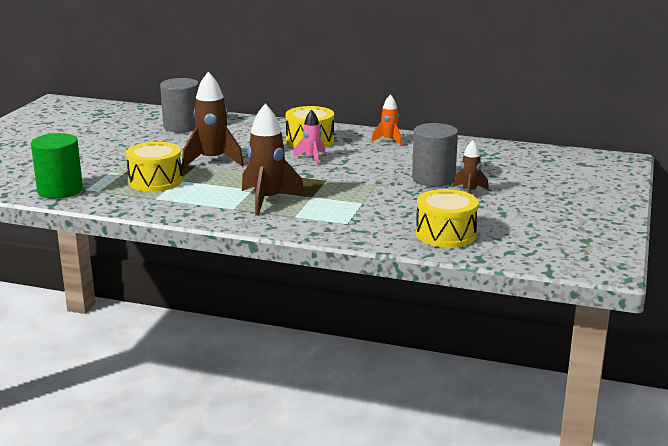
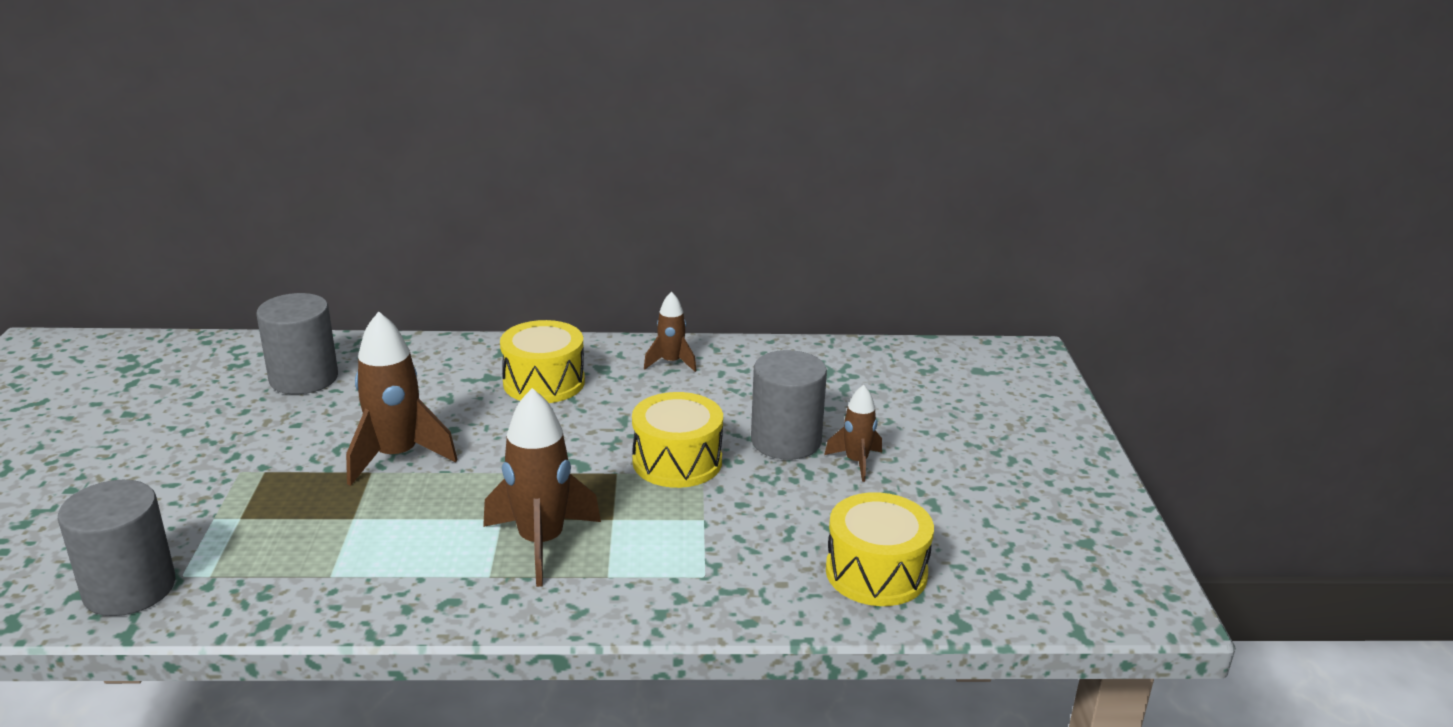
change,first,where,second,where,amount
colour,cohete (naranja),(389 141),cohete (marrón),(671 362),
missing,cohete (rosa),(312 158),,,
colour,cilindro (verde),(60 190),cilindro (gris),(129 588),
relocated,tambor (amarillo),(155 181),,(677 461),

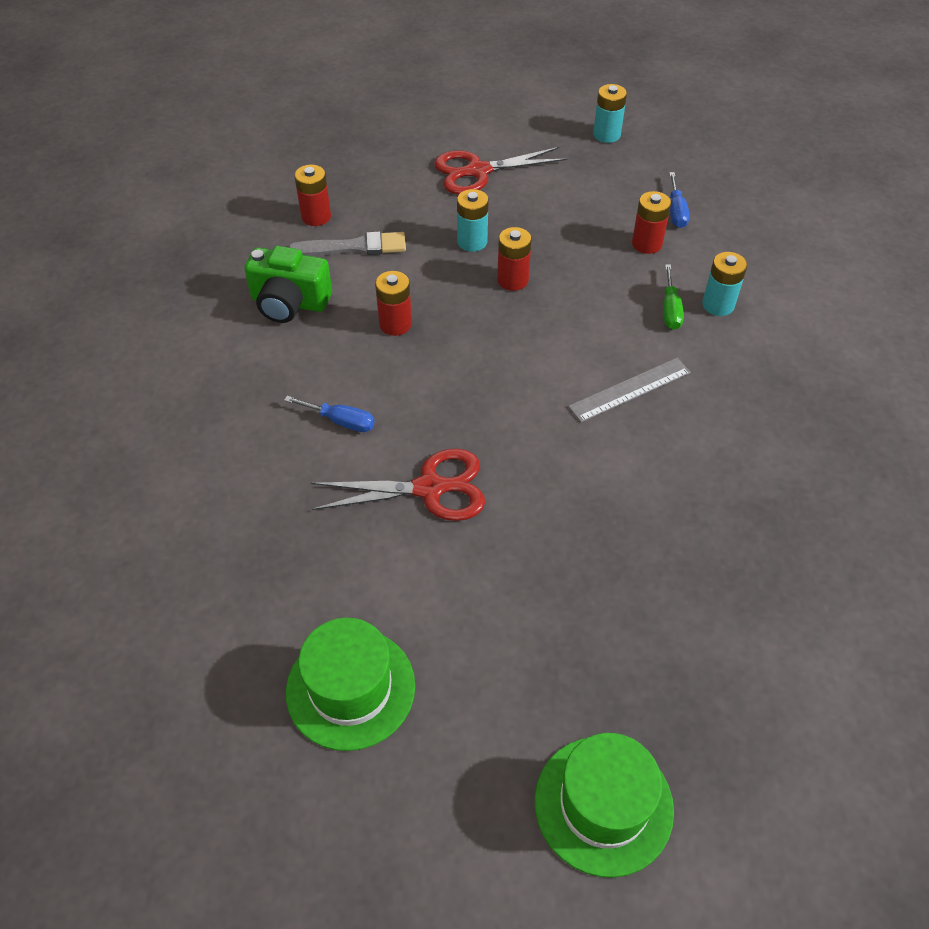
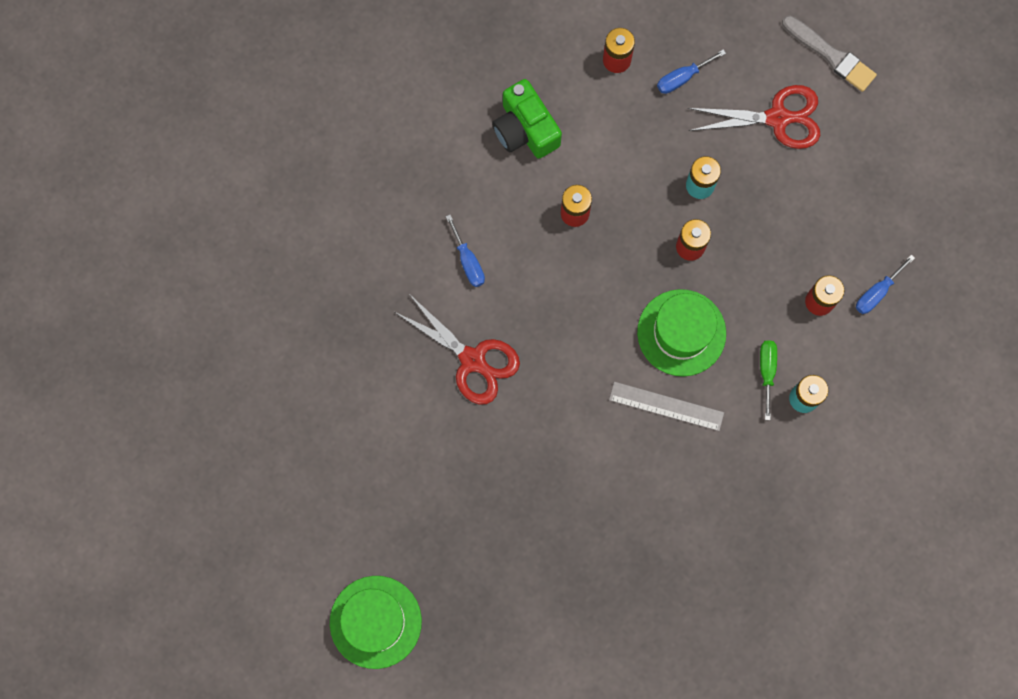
change,first,where,second,where,amount
missing,pila (turquesa),(606 134),,,
spun,tijeras (rojo),(478 171),,(777 118),150 degrees clockwise
relocated,pincel (gris),(354 247),,(831 55),
spun,destornillador (verde),(670 309),,(766 371),135 degrees clockwise
relocated,sombrero (verde),(350 688),,(681 332),
appeared,,,destornillador (azul),(682 78),

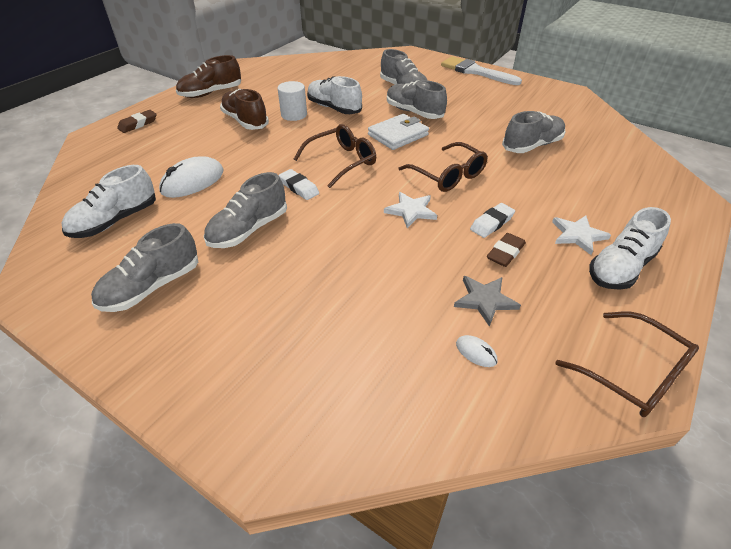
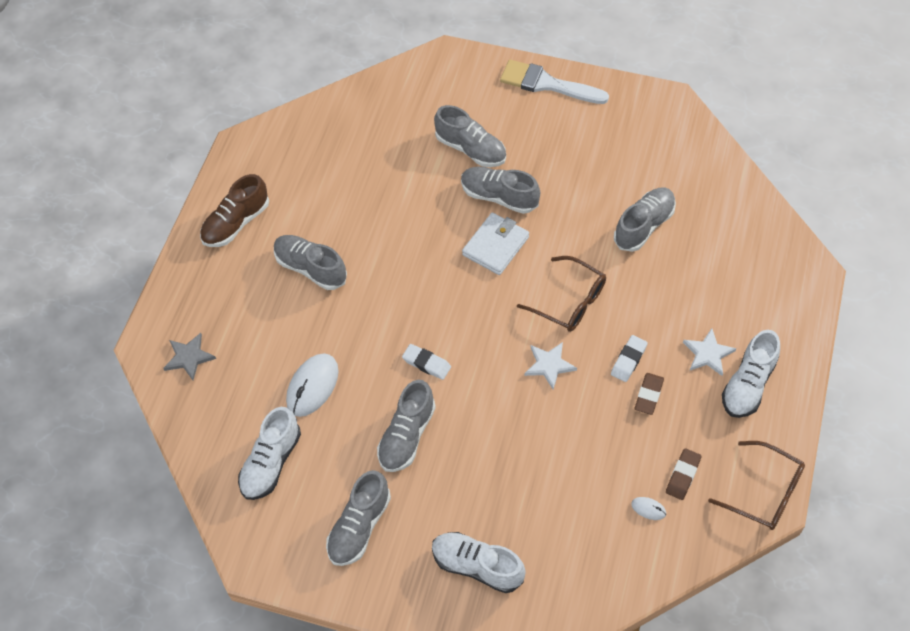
change,first,where,second,where,amount
relocated,zapato (blanco),(334 108),,(477 566),
missing,cilindro (blanco),(294 115),,,
colour,zapato (marrón),(245 121),zapato (gris),(310 268),
relocated,goma de borrar (marrón),(138 124),,(683 475),
missing,gafas (marrón),(341 162),,,
relocated,estrella (gris),(485 300),,(189 357),

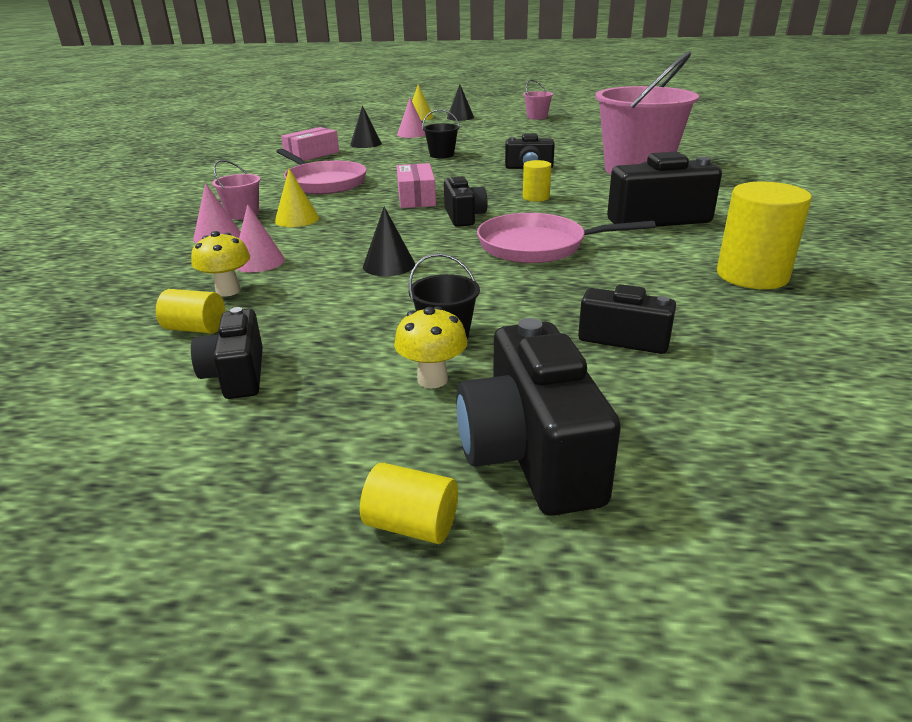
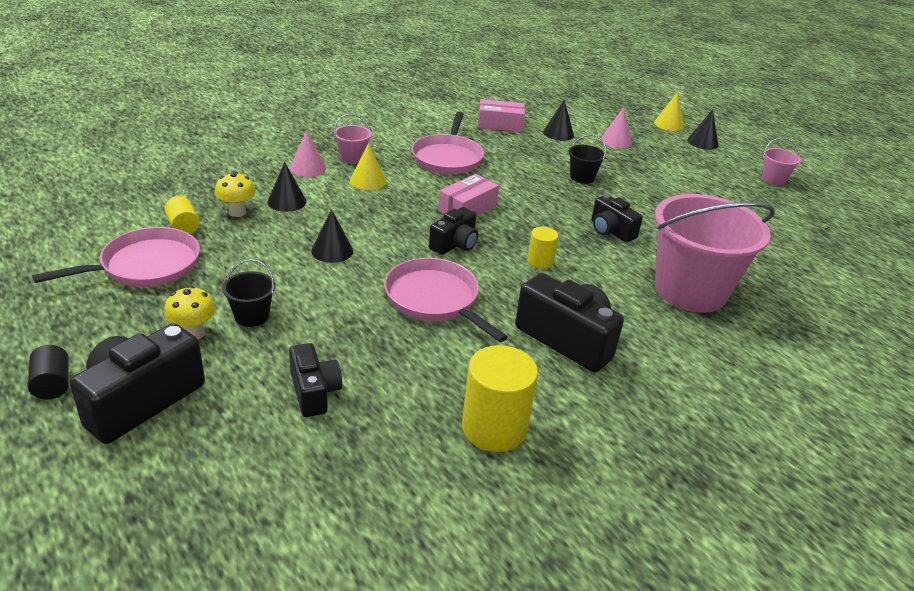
change,first,where,second,where,amount
colour,cono (rosa),(258 261),cono (negro),(287 201),
exchanged,cámara (negro),(236 375),sartén (rosa),(146 265),
colour,cilindro (amarillo),(411 525),cilindro (negro),(52 384),

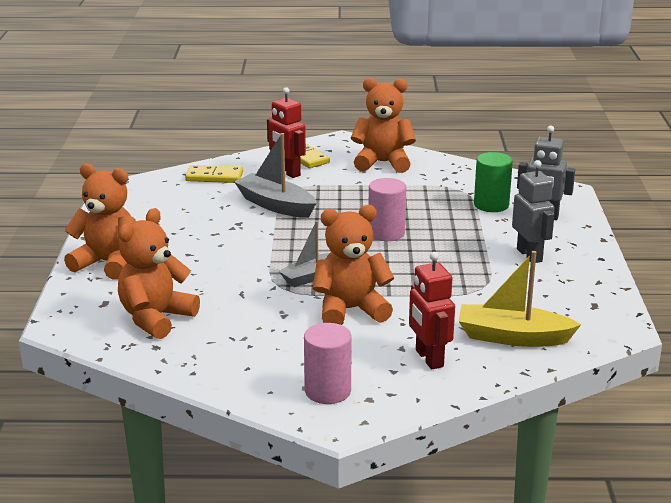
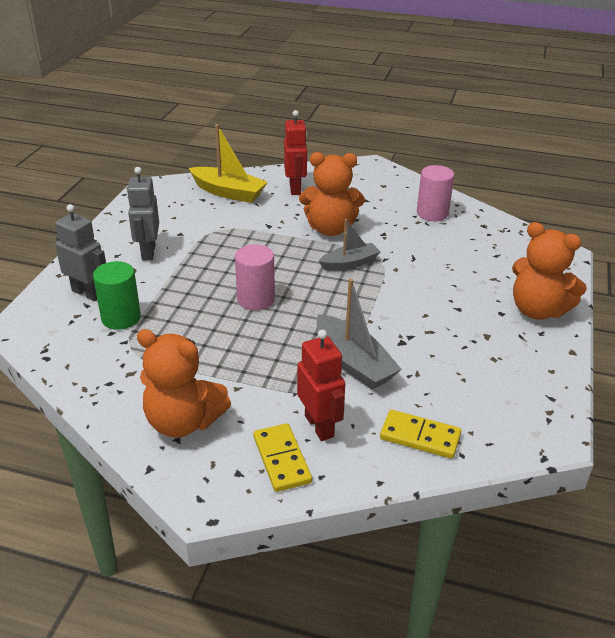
change,first,where,second,where,amount
missing,osito (naranja),(156 318),,,
relocated,cilindro (rosa),(327 391),,(432 213),

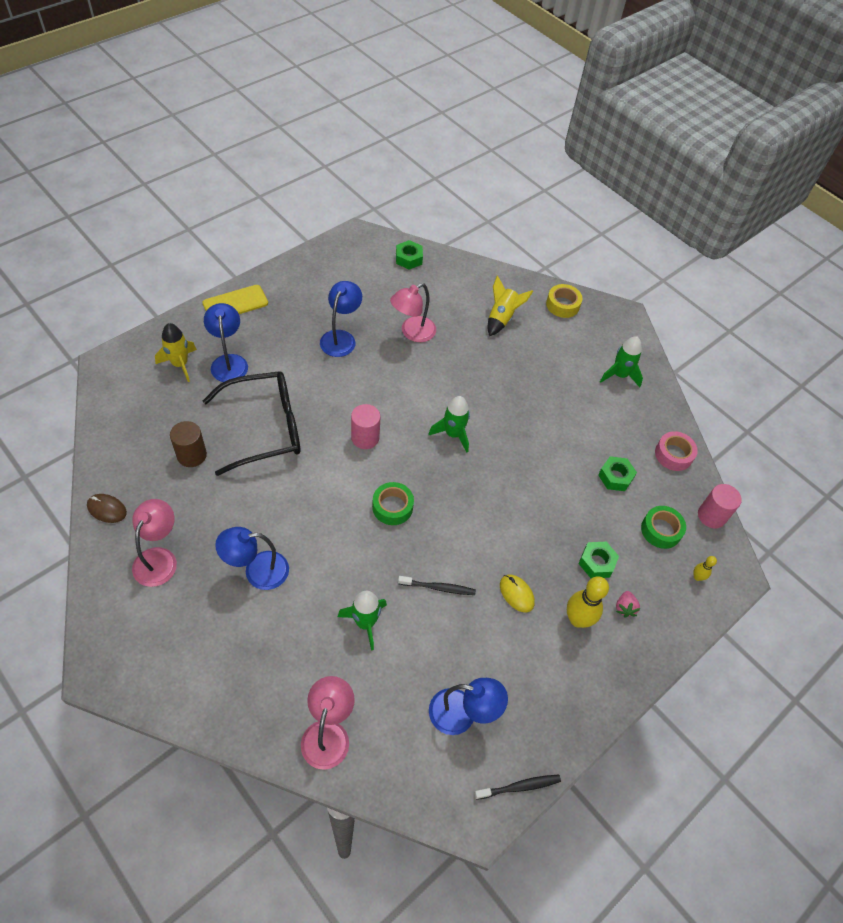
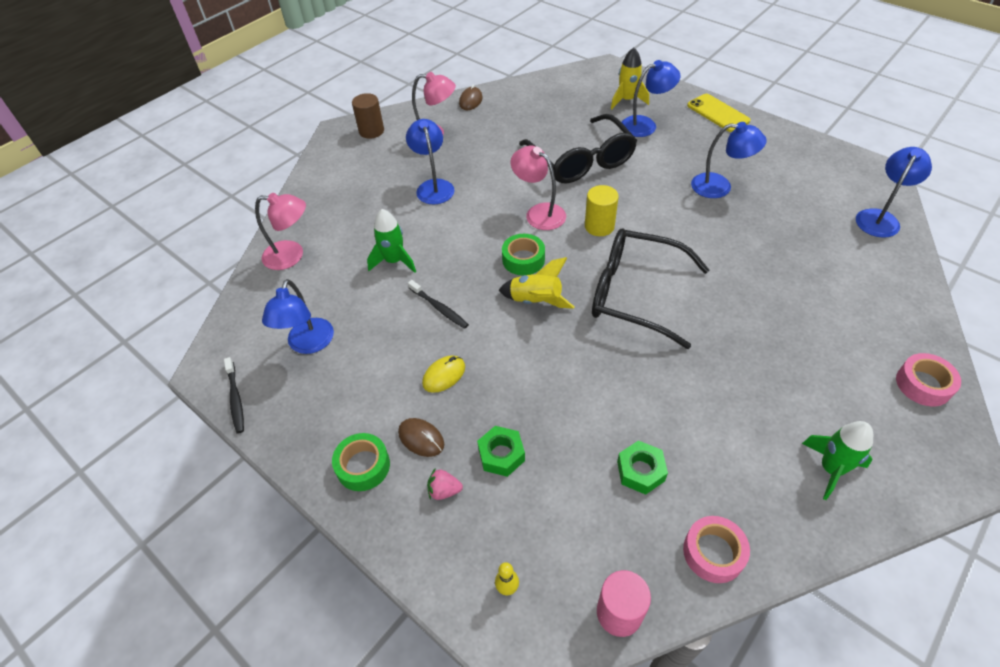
change,first,where,second,where,amount
exchanged,tuerca (verde),(408 258),lámpara (azul),(880 218),
relocated,cohete (amarillo),(502 318),,(536 301),
relocated,lámpara (rosa),(412 333),,(539 213),
colour,cinta adhesiva (amarillo),(562 305),cinta adhesiva (rosa),(923 384),
exchanged,cohete (verde),(453 434),gafas (negro),(635 294),
colour,cilindro (rosa),(365 438),cilindro (amarillo),(599 226),
relocated,cilindro (marrón),(192 455),,(371 131),
relocated,cinta adhesiva (verde),(661 530),,(363 466),
spun,cepillo de dientes (negro),(438 588),,(439 308),45 degrees counterclockwise
exchanged,bolo (amarillo),(577 619),ratón (marrón),(421 438),

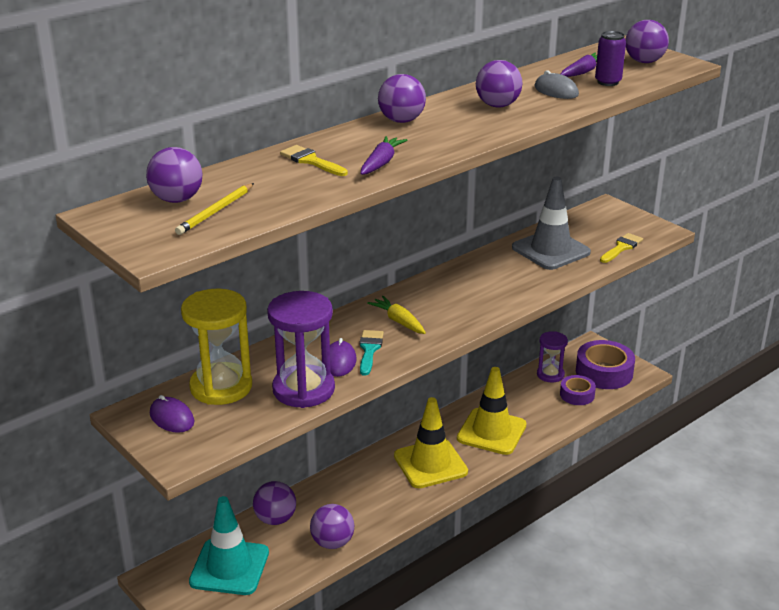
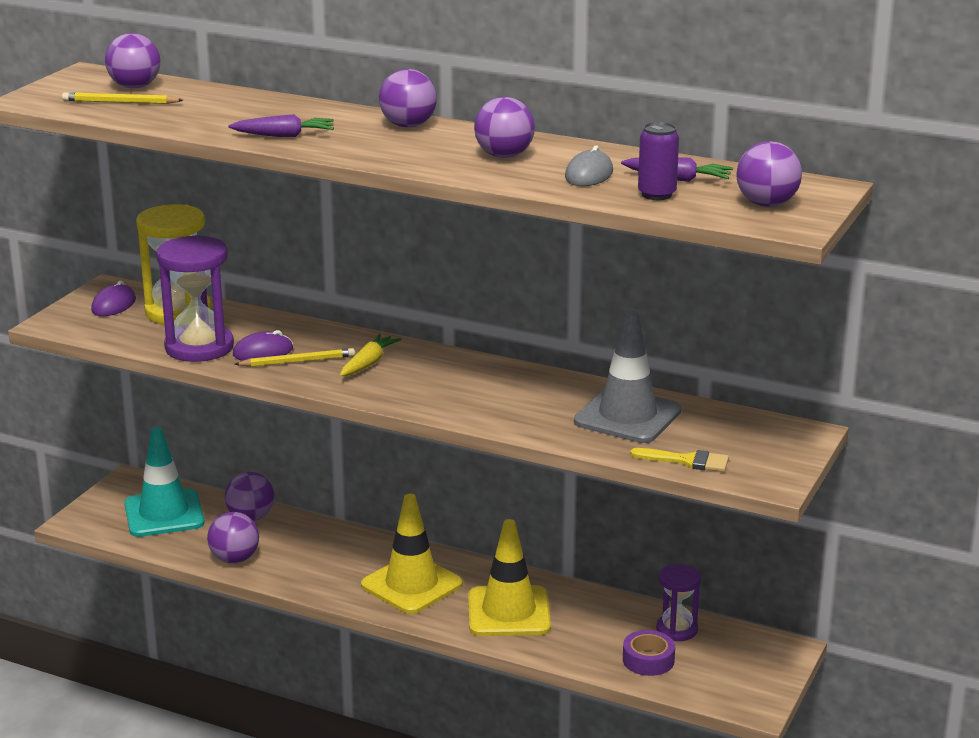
change,first,where,second,where,amount
missing,pincel (amarillo),(311 161),,,
exchanged,pincel (turquesa),(369 350),lápiz (amarillo),(297 361),
missing,cinta adhesiva (morado),(604 372),,,

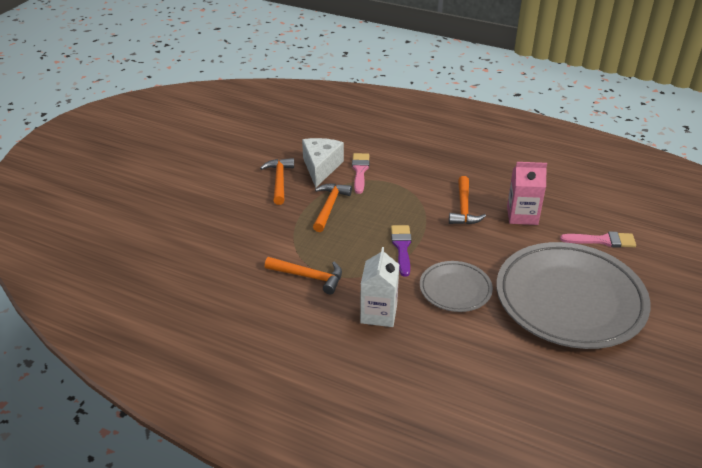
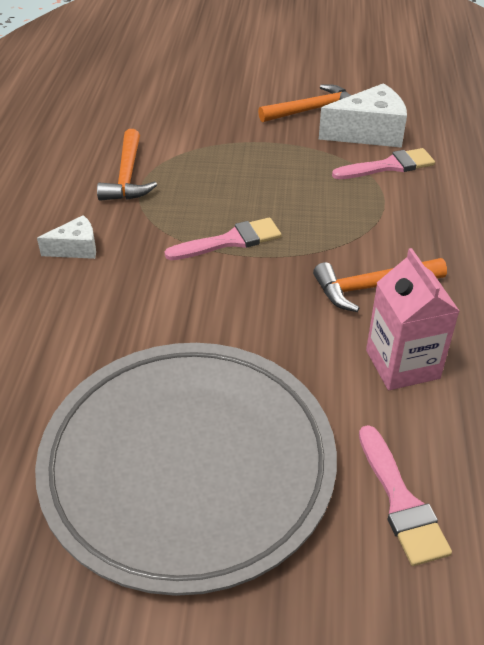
change,first,where,second,where,amount
missing,martillo (naranja),(329 207),,,
colour,pincel (morado),(402 247),pincel (rosa),(230 241),
exchanged,cartón de leche (blanco),(378 313),queso (blanco),(76 248),
missing,plato (gris),(455 289),,,

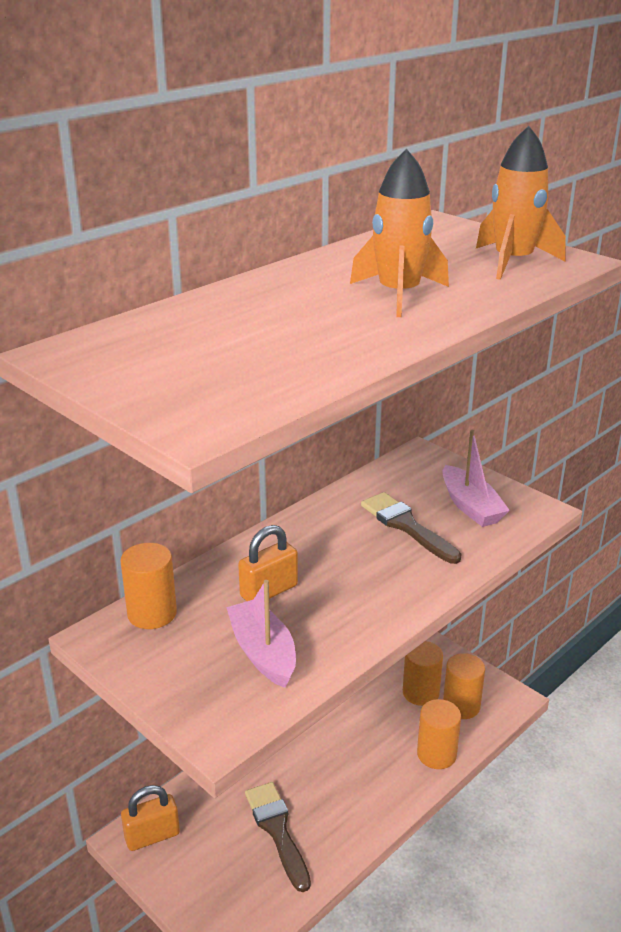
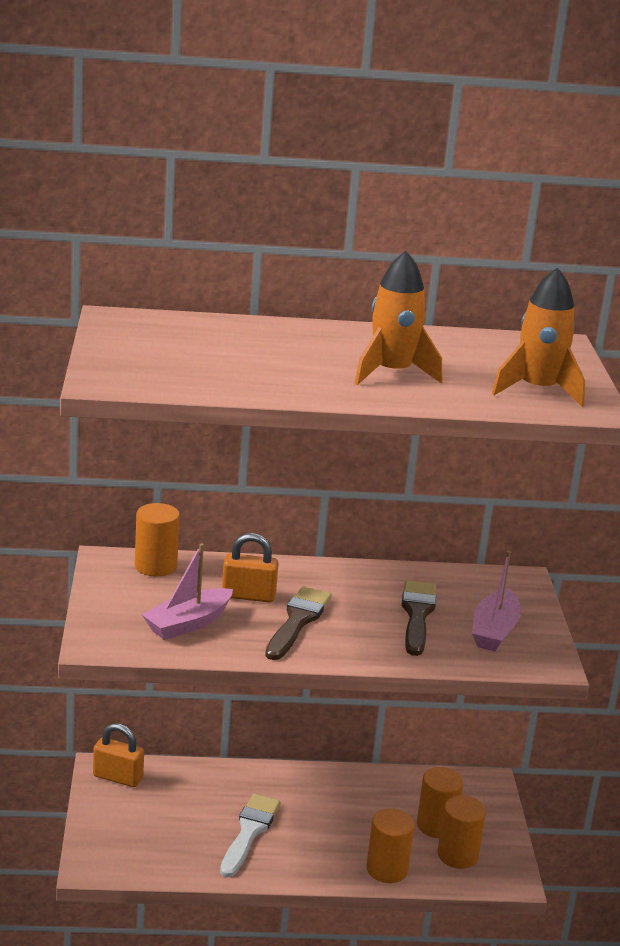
change,first,where,second,where,amount
spun,barco (rosa),(263 653),,(188 624),150 degrees counterclockwise
relocated,pincel (marrón),(277 830),,(297 621),
appeared,,,pincel (blanco),(249 832),

